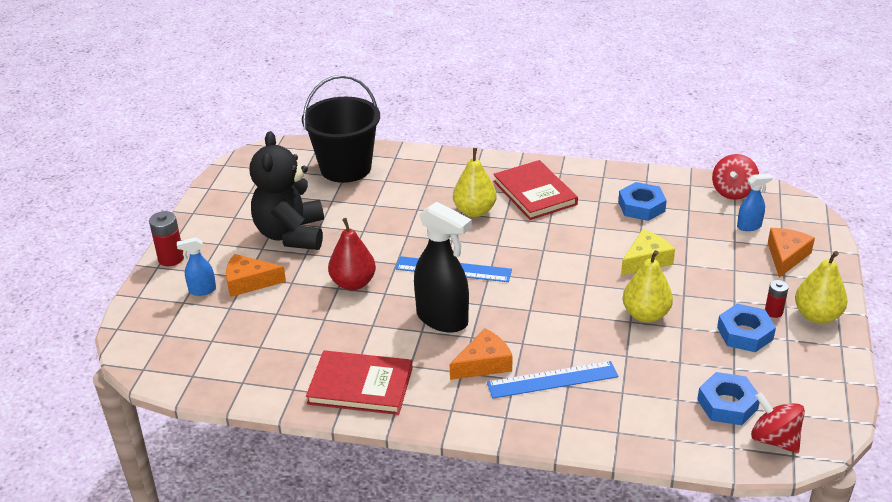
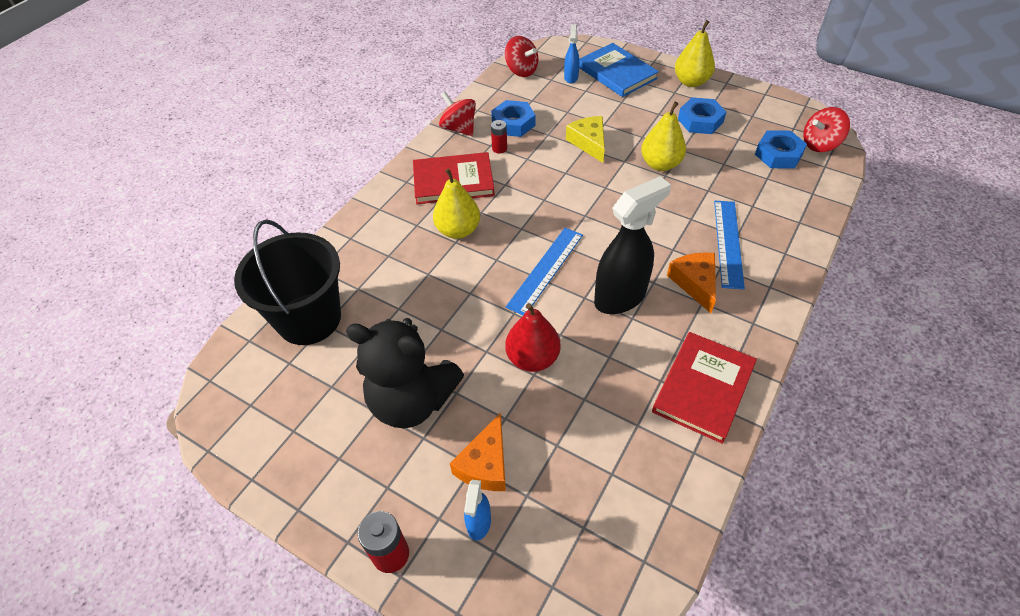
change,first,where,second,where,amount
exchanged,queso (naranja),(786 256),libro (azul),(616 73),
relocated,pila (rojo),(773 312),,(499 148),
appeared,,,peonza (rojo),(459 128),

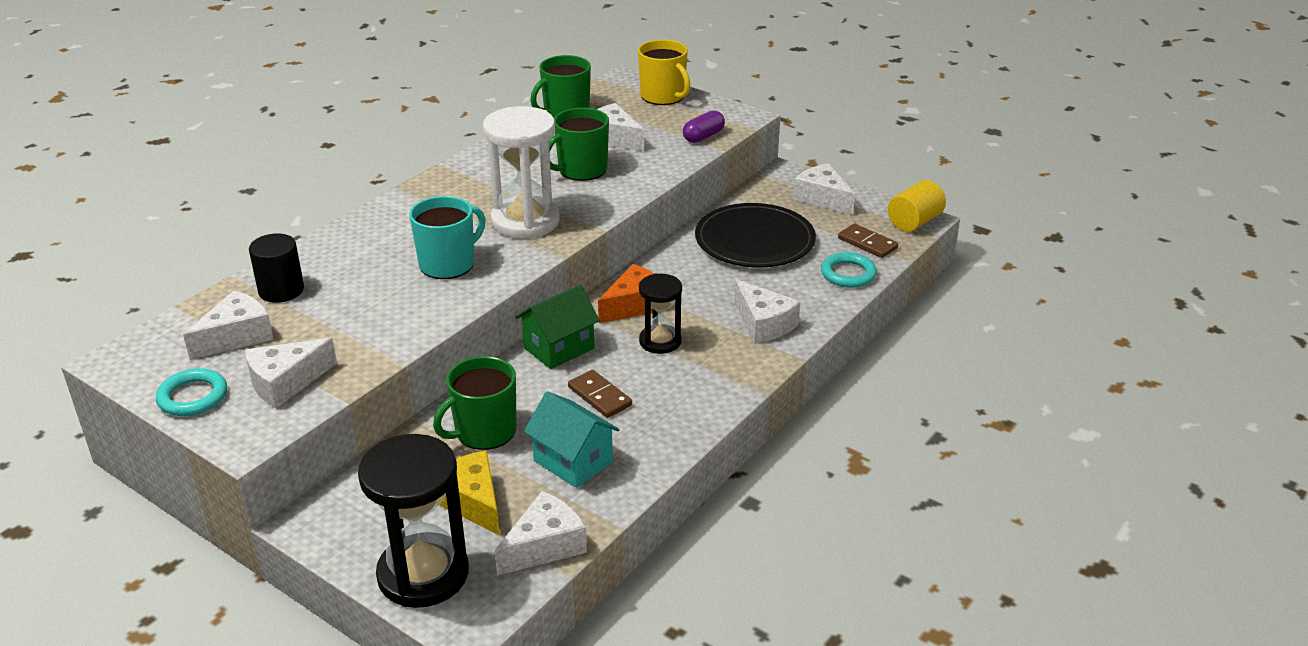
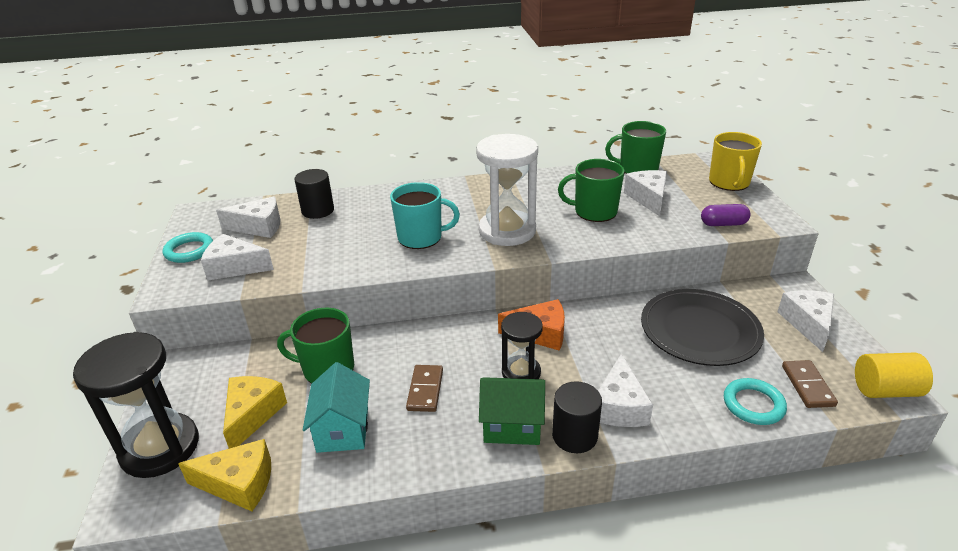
change,first,where,second,where,amount
relocated,casa (verde),(559 348),,(512 425),
colour,queso (blanco),(545 546),queso (amarillo),(239 484),
appeared,,,cilindro (negro),(574 436),

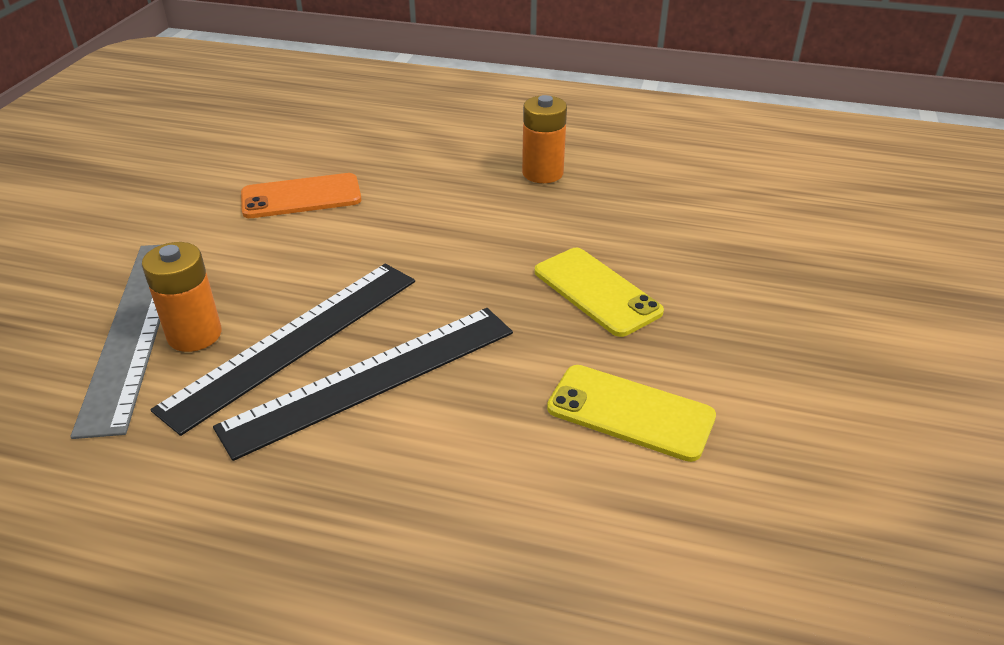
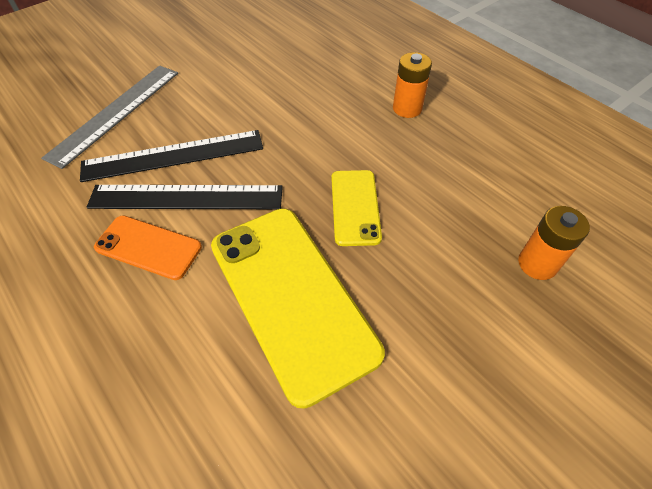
change,first,where,second,where,amount
relocated,móvil (naranja),(301 197),,(148 247),
relocated,pila (naranja),(194 335),,(537 264),
size,móvil (amarillo),(630 412),,(291 297),x1.91

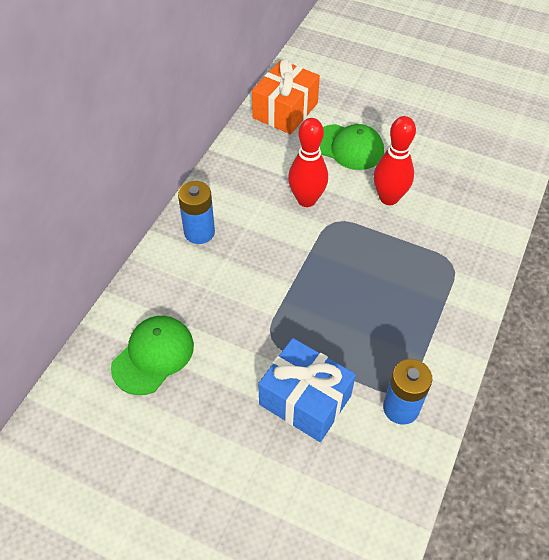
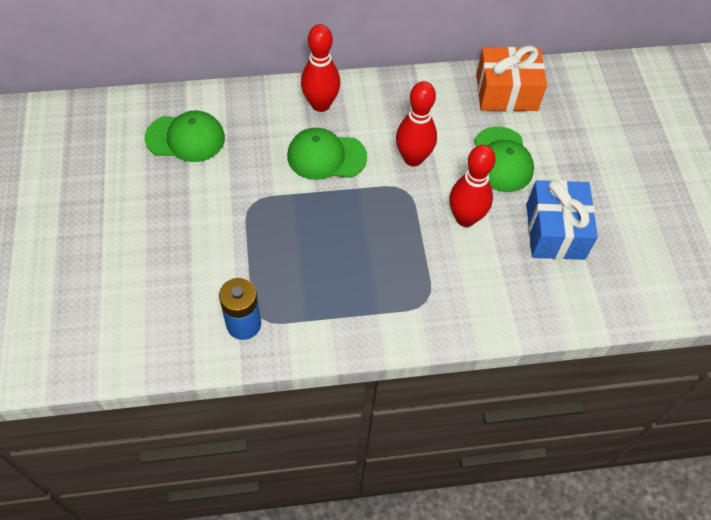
change,first,where,second,where,amount
exchanged,pila (azul),(199 232),bolo (rojo),(320 104),
relocated,regalo (azul),(305 400),,(555 231),
appeared,,,gorra (verde),(326 156),

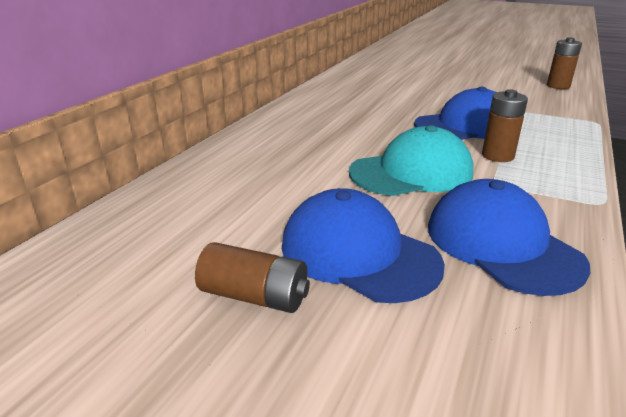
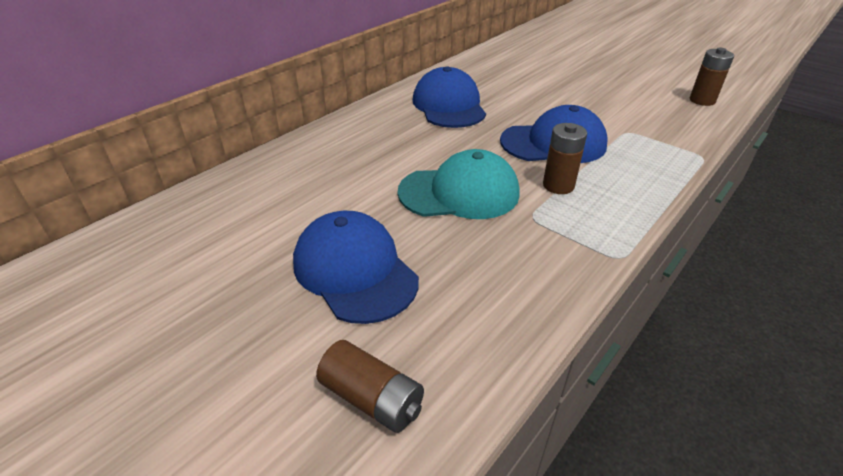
change,first,where,second,where,amount
relocated,gorra (azul),(501 244),,(449 105),
relocated,pila (marrón),(254 296),,(372 398),

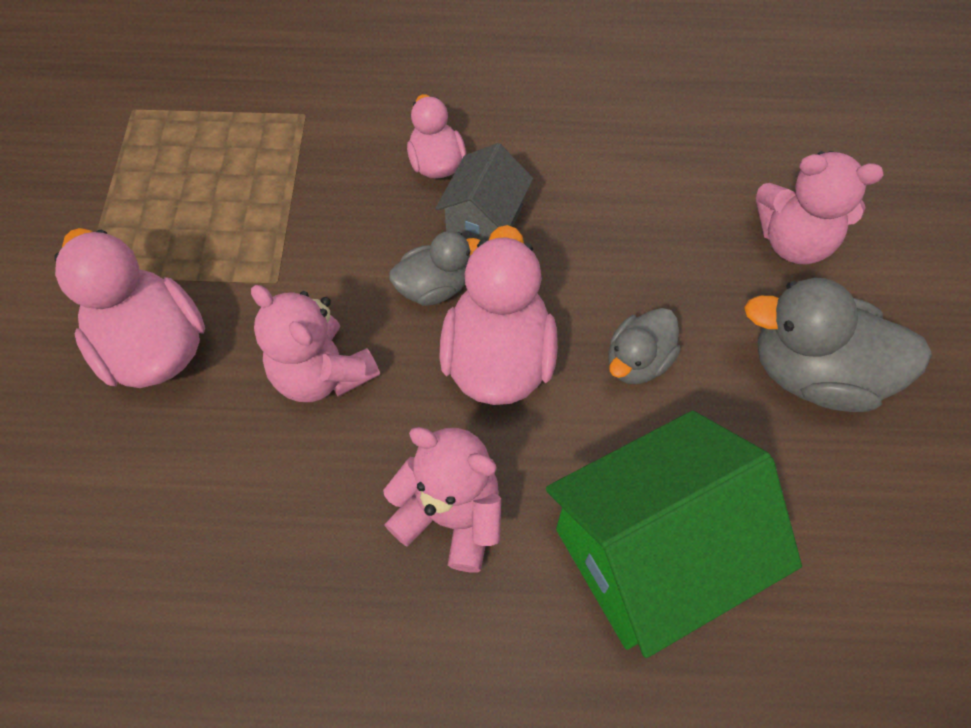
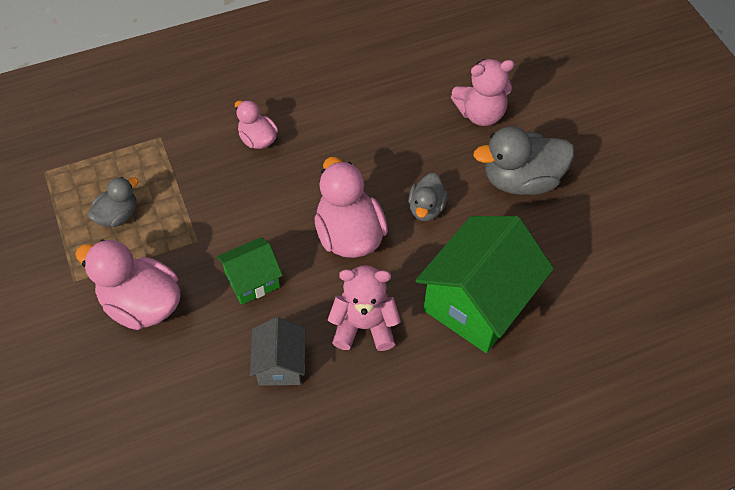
change,first,where,second,where,amount
relocated,casa (gris),(484 220),,(280 364),
relocated,pato (gris),(434 287),,(118 215),
exchanged,osito (rosa),(322 373),casa (verde),(252 280),

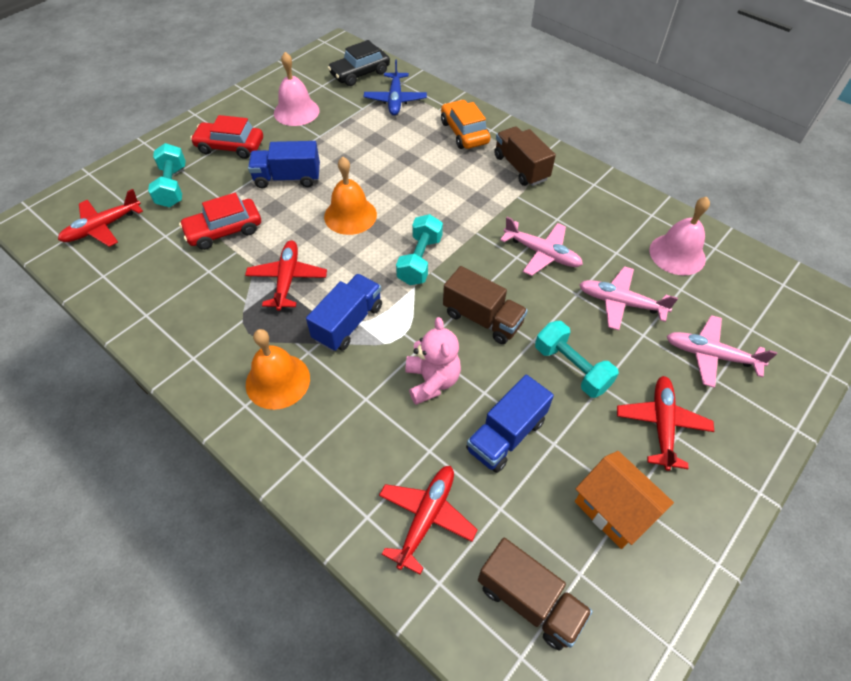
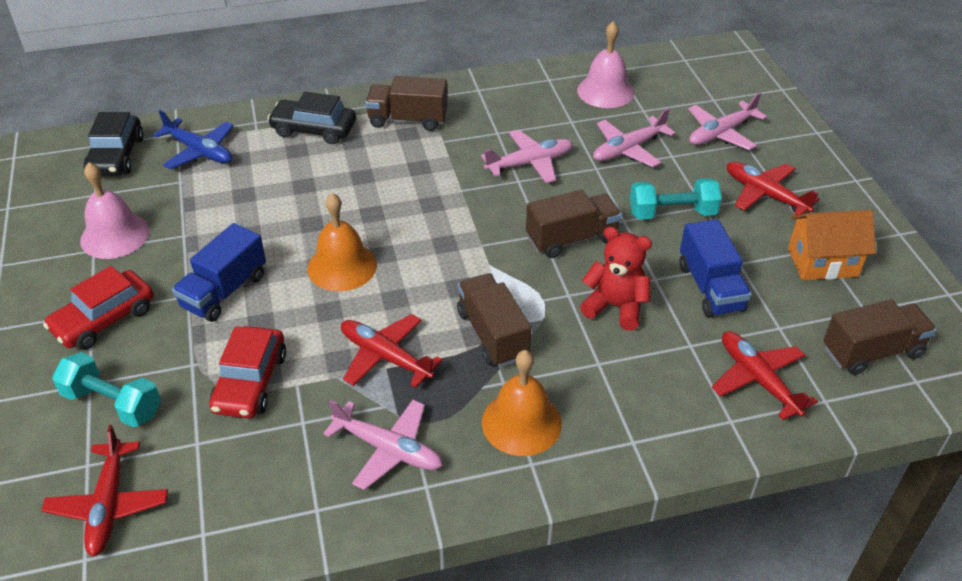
change,first,where,second,where,amount
colour,coche (naranja),(464 132),coche (negro),(314 129),
missing,mancuerna (turquesa),(419 260),,,
colour,camión (azul),(348 323),camión (marrón),(492 334),
colour,osito (rosa),(432 381),osito (rojo),(615 307),
appeared,,,avión (rosa),(388 449),

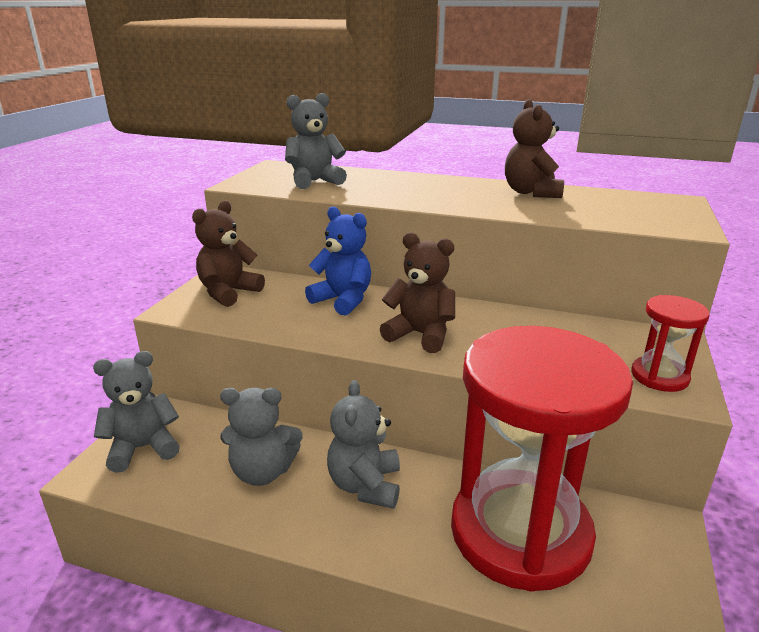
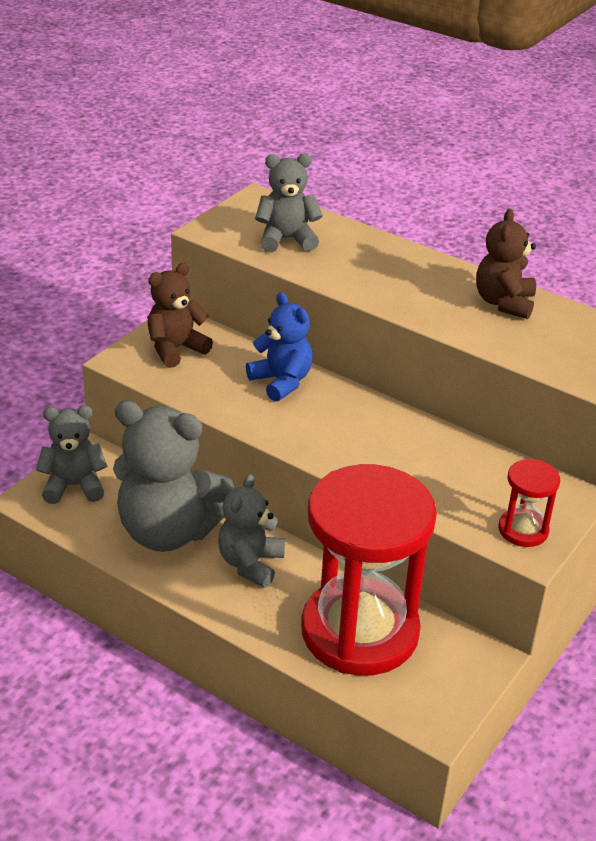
change,first,where,second,where,amount
missing,osito (marrón),(420 335),,,
size,osito (gris),(263 472),,(169 531),x1.73

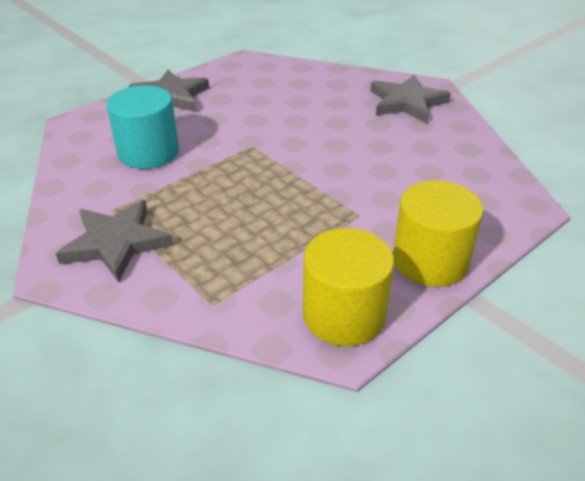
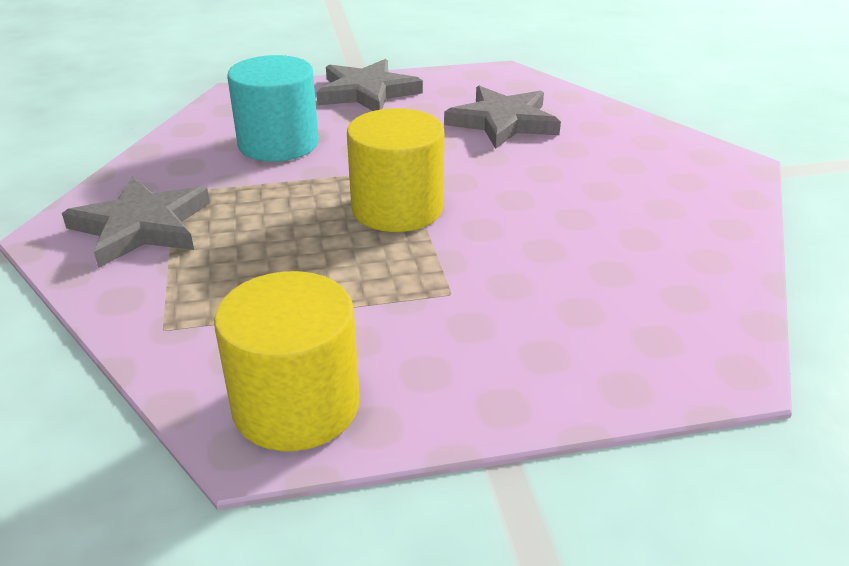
change,first,where,second,where,amount
relocated,estrella (gris),(406 102),,(503 122),
relocated,cilindro (amarillo),(430 261),,(397 208),

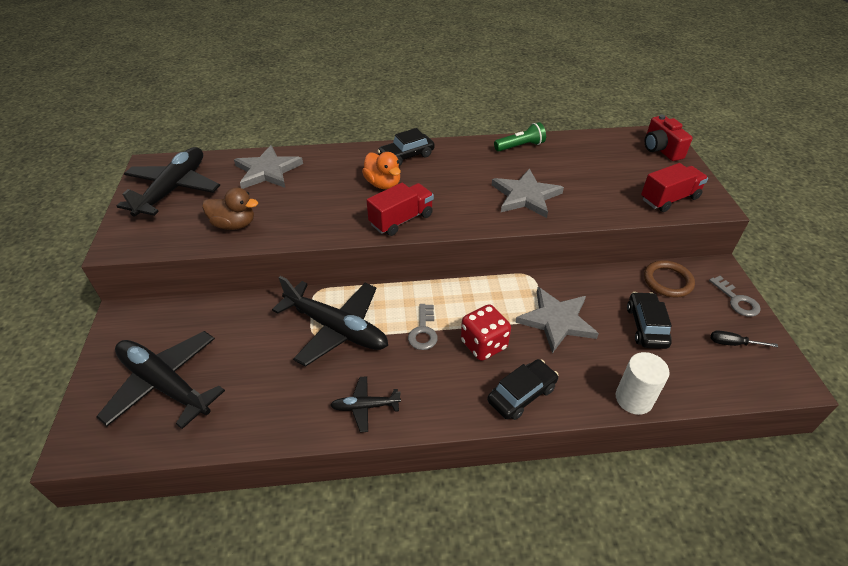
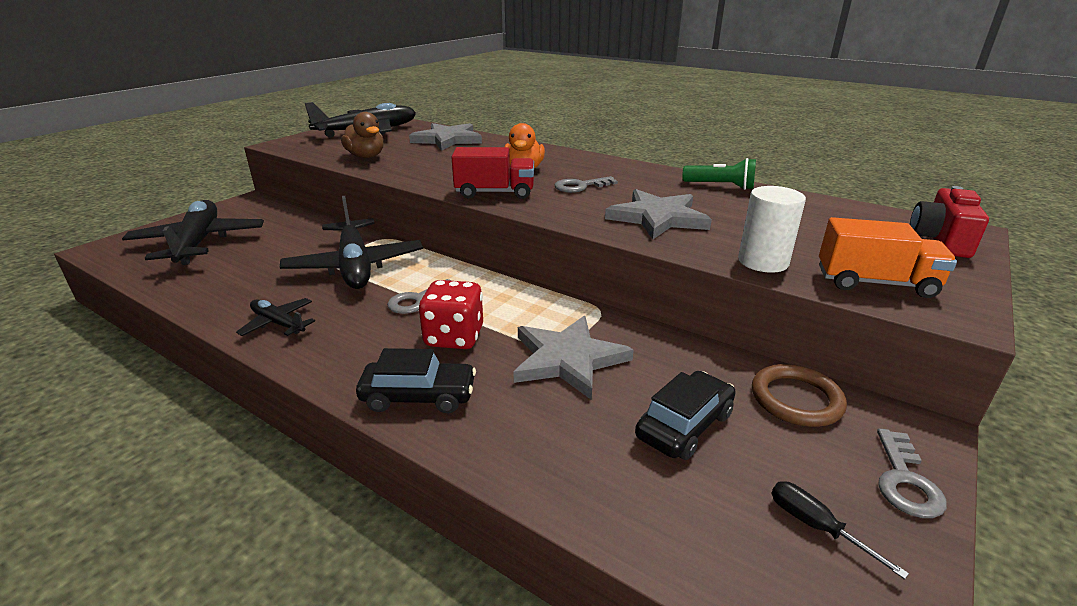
change,first,where,second,where,amount
missing,coche (negro),(406 156),,,
colour,camión (rojo),(669 199),camión (naranja),(875 283),
relocated,cilindro (blanco),(634 399),,(763 262),
appeared,,,llave (gris),(580 186),

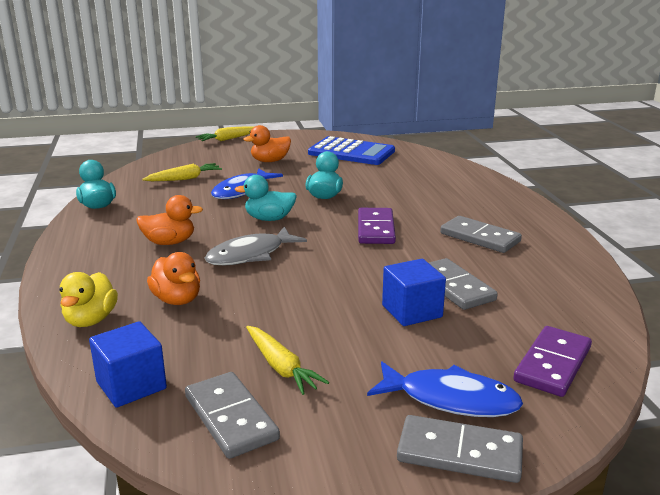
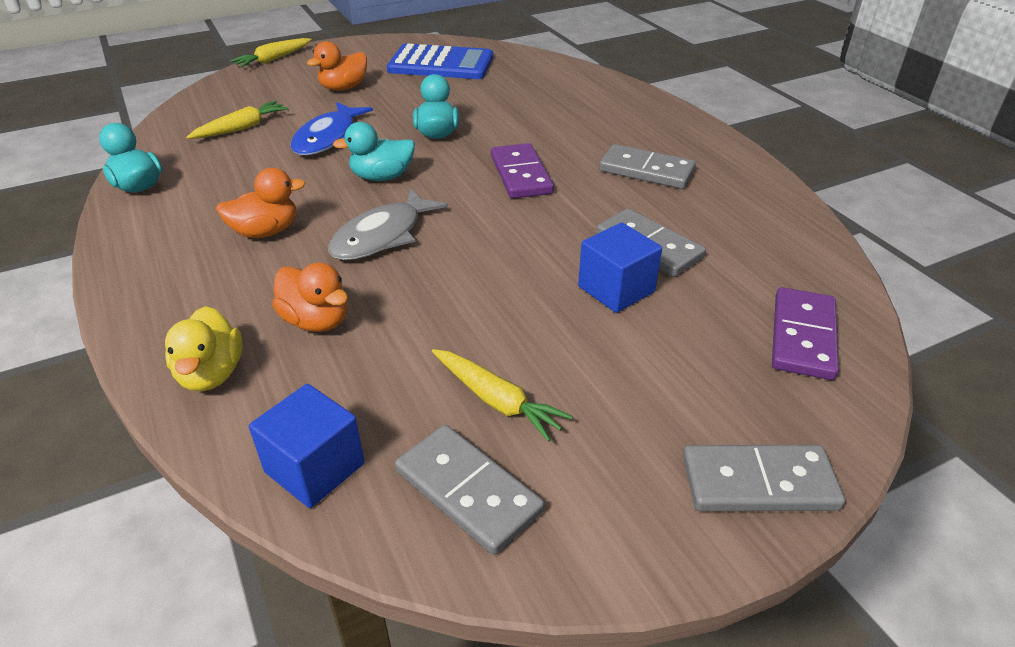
change,first,where,second,where,amount
missing,pez (azul),(451 399),,,

